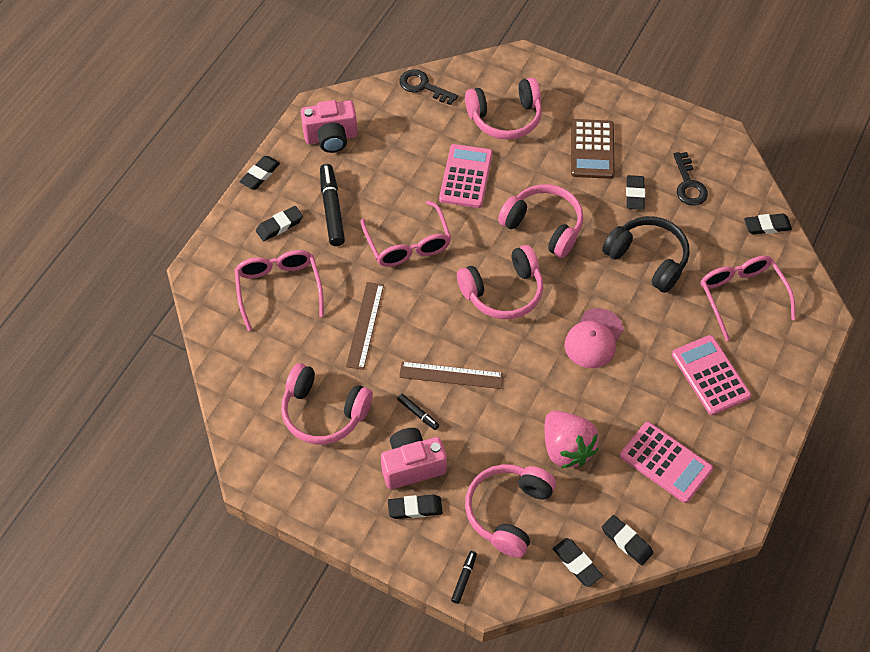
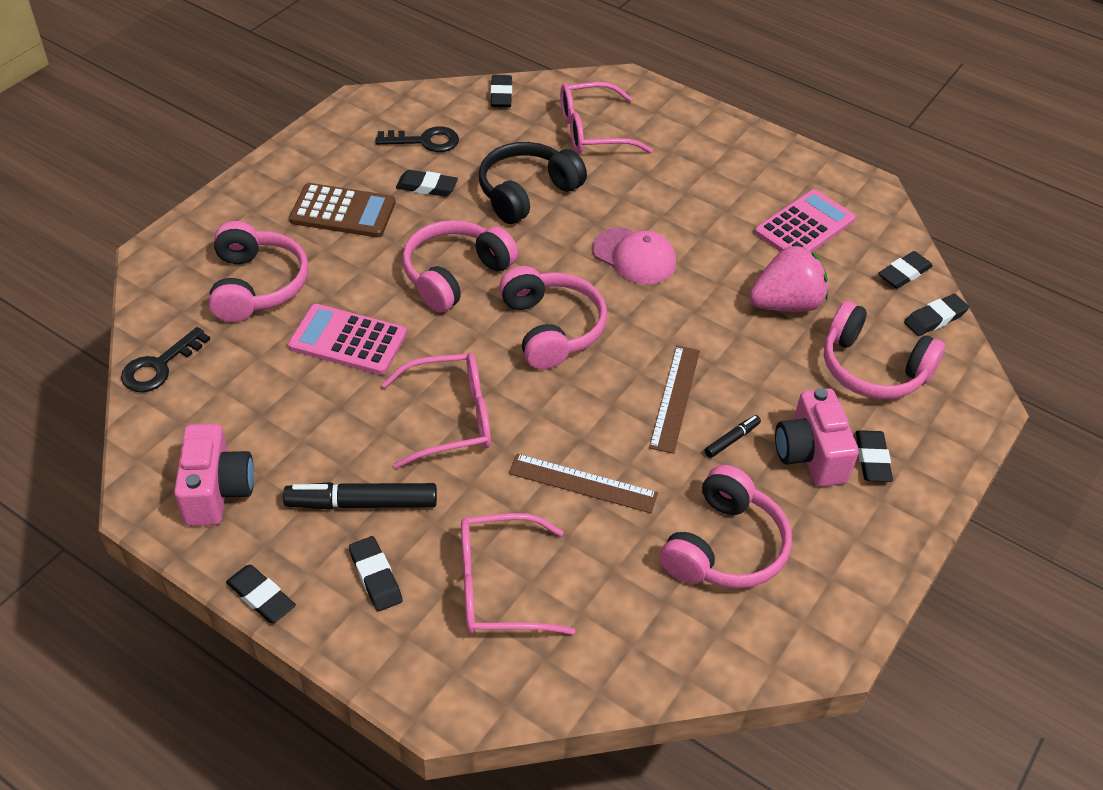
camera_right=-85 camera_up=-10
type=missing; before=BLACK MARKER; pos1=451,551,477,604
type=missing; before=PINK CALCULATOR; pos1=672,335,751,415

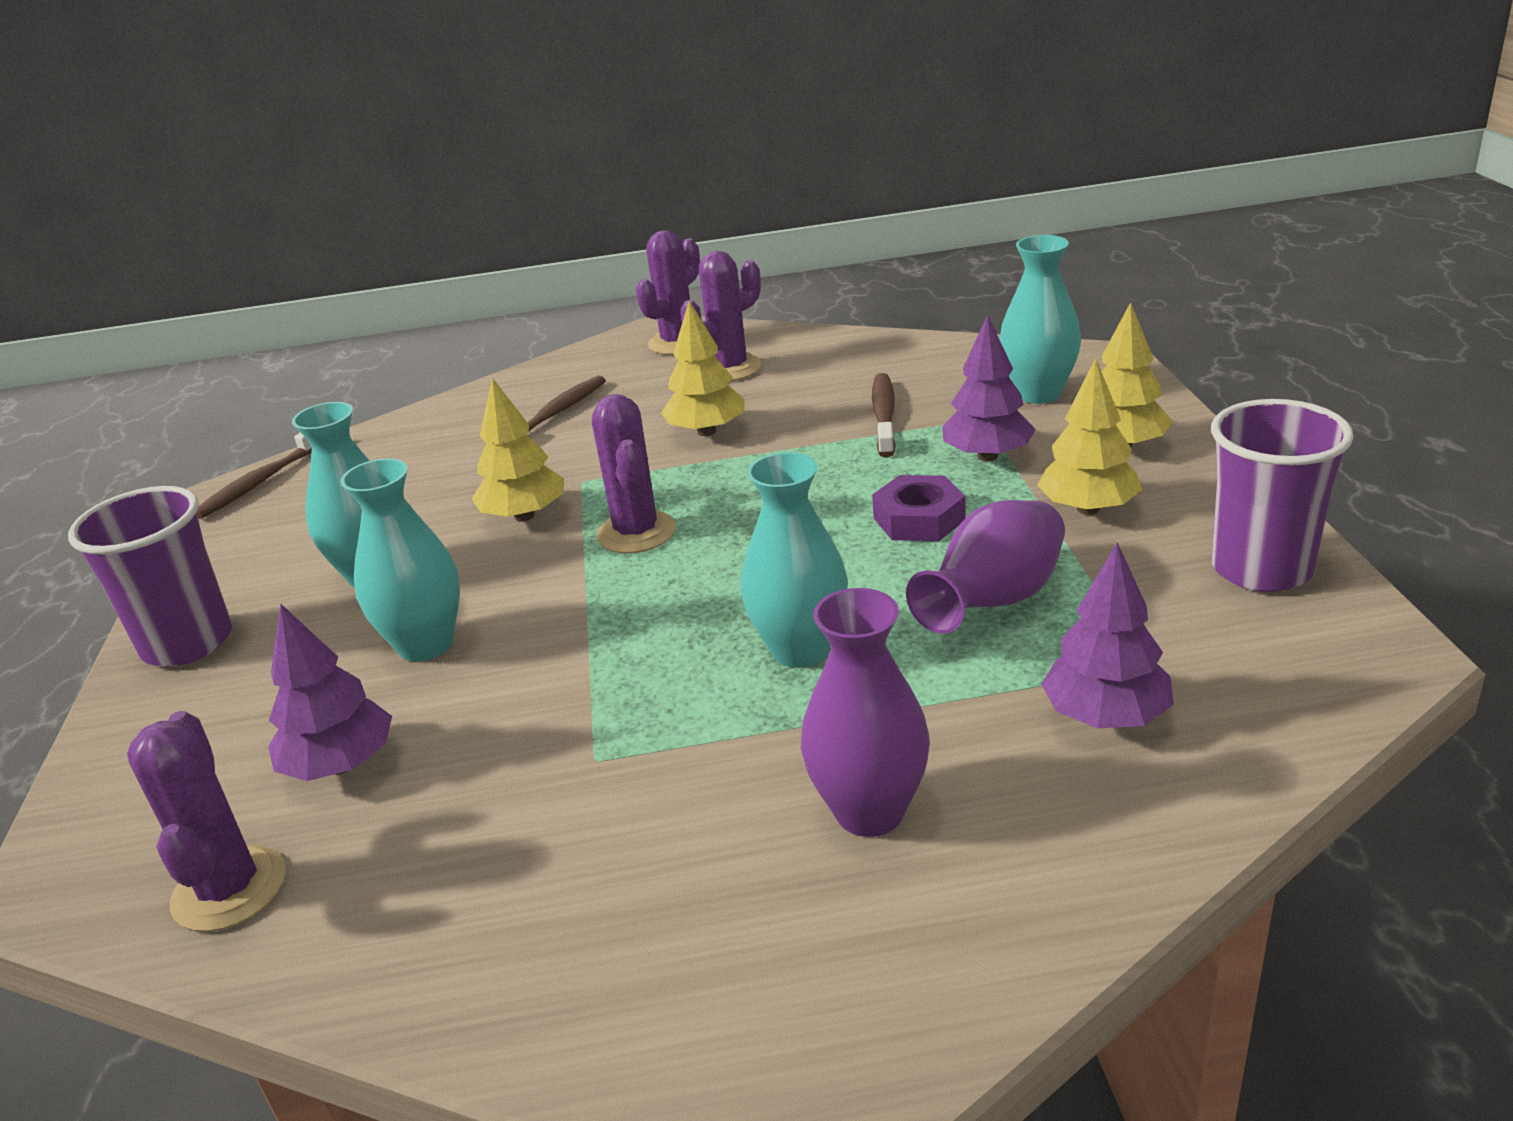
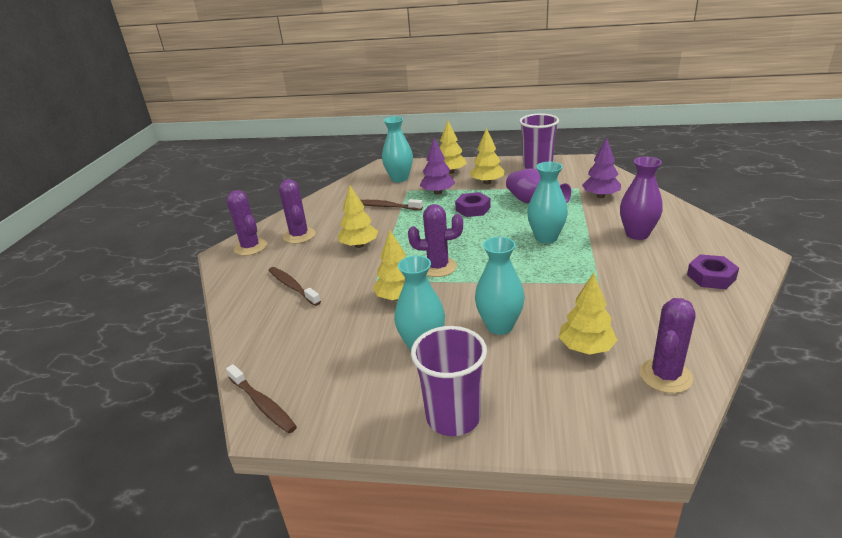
camera_right=-75 camera_up=0
type=colour; before=PURPLE TREE; after=YELLOW TREE; pos1=268,603,392,781; pos2=559,273,617,355
type=spun; before=PURPLE CACTUS; pos1=127,711,286,932; pos2=639,298,696,393; turn=-60
type=appeared; after=PURPLE NUT; pos2=687,254,739,289

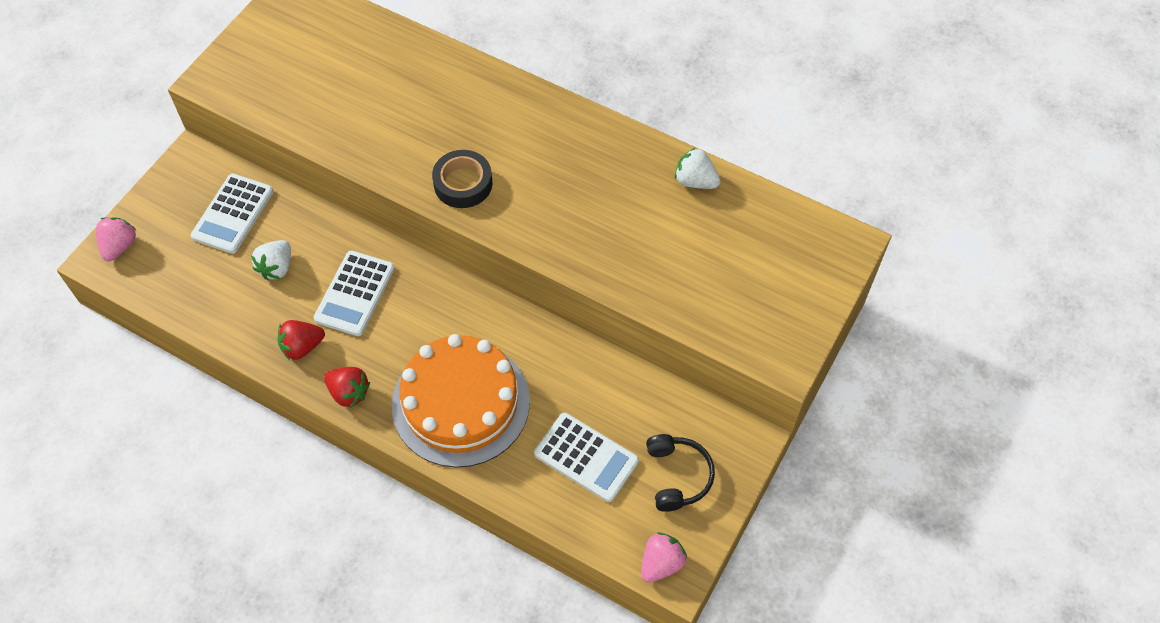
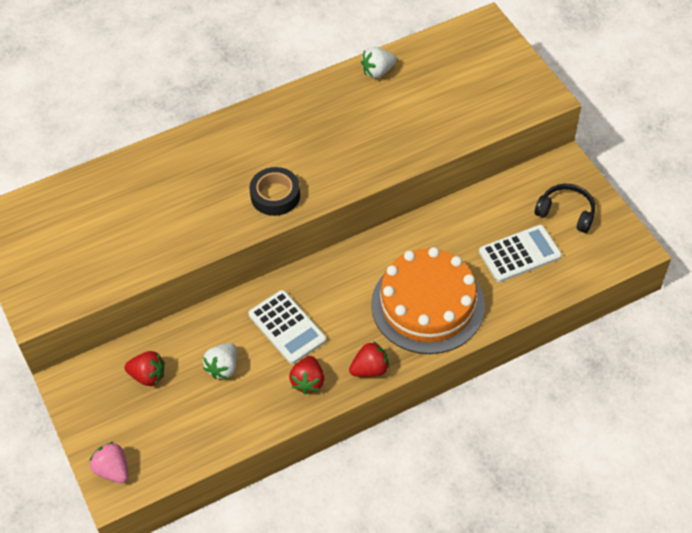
camera_right=-55 camera_up=-5
type=exchanged; before=WHITE CALCULATOR; after=RED STRAWBERRY; pos1=191,174,273,254; pos2=124,351,165,386
type=spun; before=WHITE STRAWBERRY; pos1=251,240,291,280; pos2=203,343,237,379; turn=60
type=missing; before=PINK STRAWBERRY; pos1=641,532,687,583

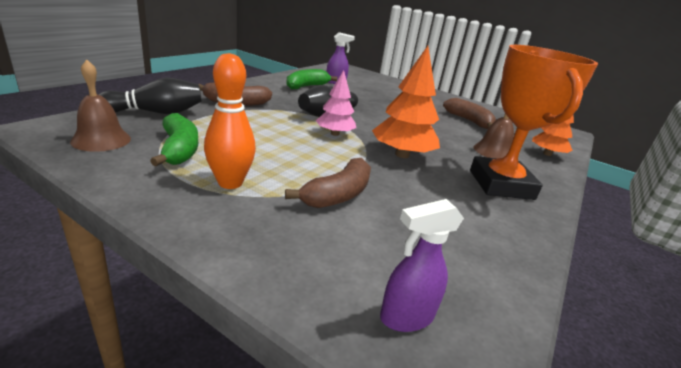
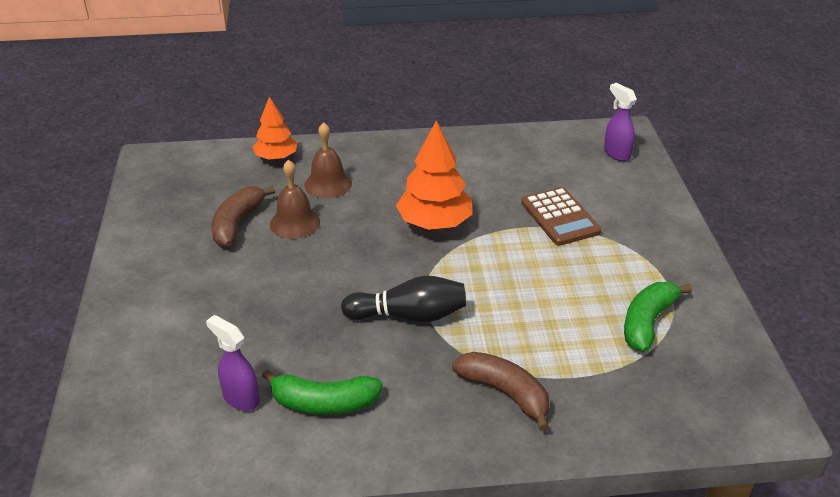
camera_right=-125 camera_up=10
type=relocated; before=BROWN BELL; pos1=70,60,131,152; pos2=270,160,320,239
type=exchanged; before=BROWN BANANA; after=BROWN CALCULATOR; pos1=285,158,371,208; pos2=521,187,601,246
type=spun; before=PURPLE SPRAY BOTTLE; pos1=380,199,464,332; pos2=604,83,637,161; turn=-150
type=missing; before=BLACK BOWLING PIN; pos1=98,78,202,114
type=missing; before=ORANGE BOWLING PIN; pos1=204,53,256,189
type=missing; before=PINK TREE; pos1=316,70,356,136
type=missing; before=ORANGE TROPHY; pos1=470,45,598,200

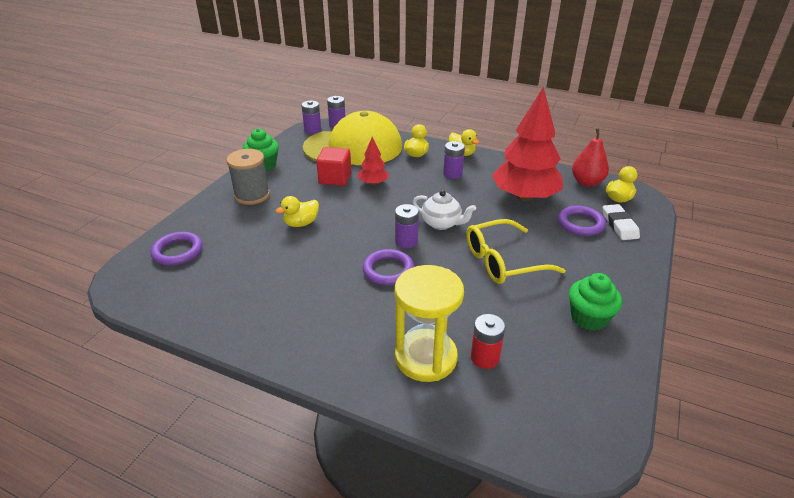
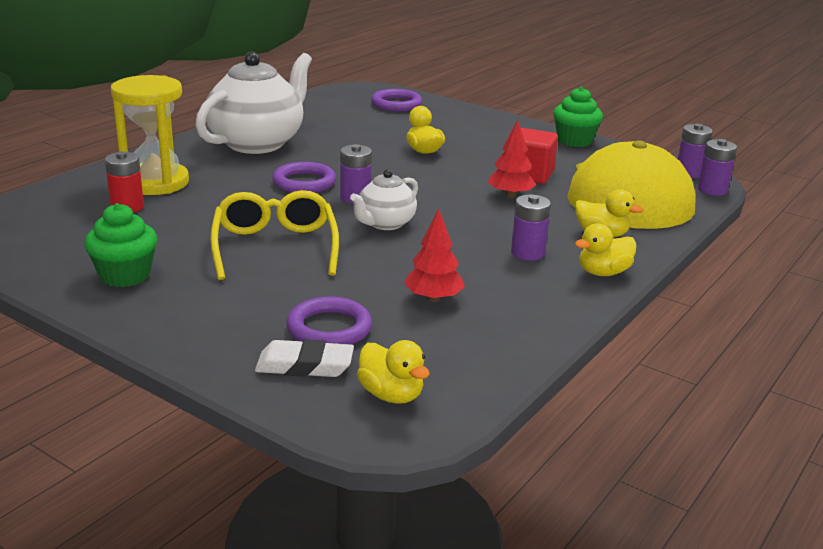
camera_right=100 camera_up=-10
type=appeared; after=WHITE TEAPOT; pos2=195,52,312,154
type=size; before=RED TREE; pos1=492,87,563,201; pos2=404,208,465,302; scale=0.47
type=missing; before=GREY SPOOL; pos1=226,149,270,205
type=missing; before=RED PEAR; pos1=572,129,609,187

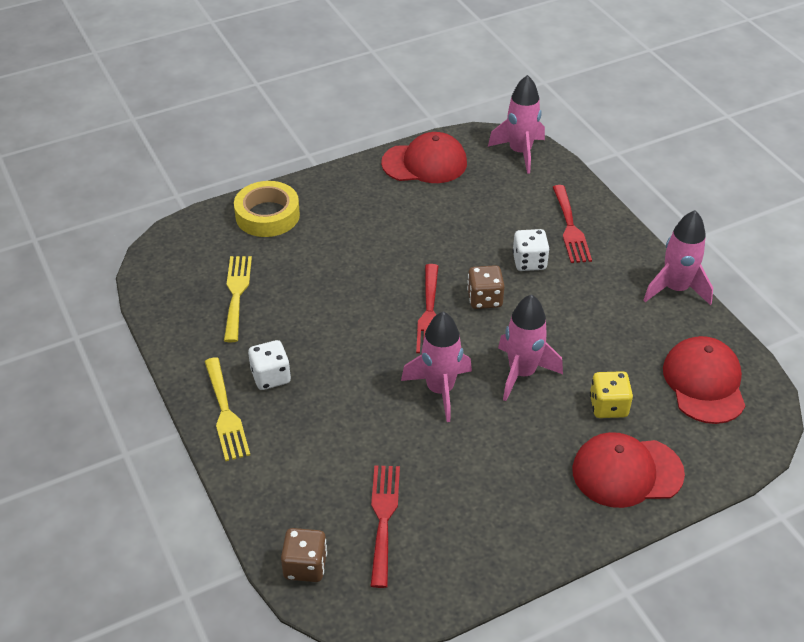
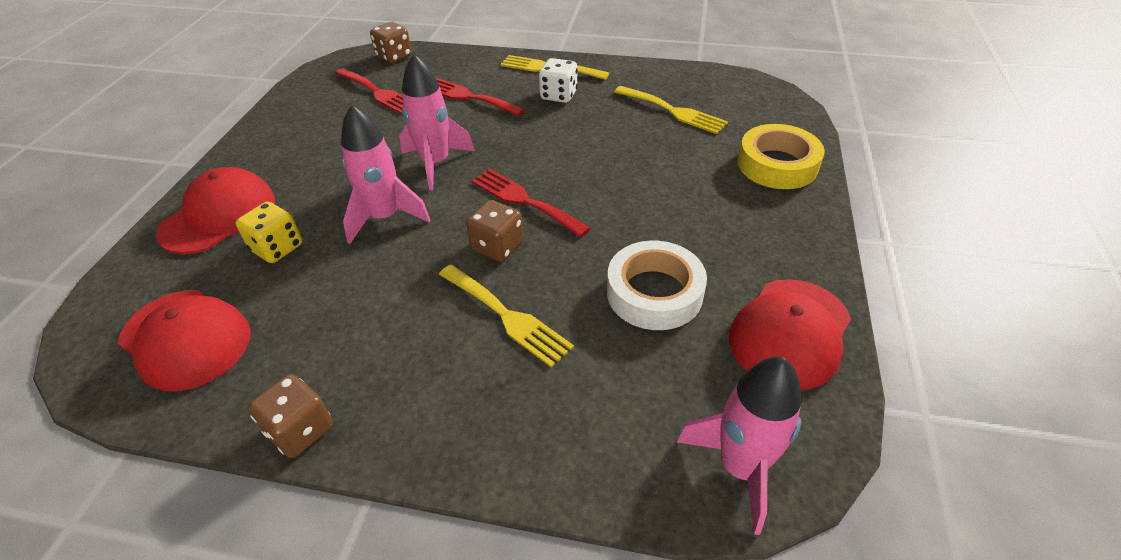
camera_right=130 camera_up=0
type=exchanged; before=PINK ROCKET; after=BROWN DICE; pos1=644,210,713,305; pos2=248,374,333,458
type=relocated; before=RED FORK; pos1=553,185,592,263; pos2=436,78,525,116
type=exchanged; before=WHITE DICE; after=YELLOW FORK; pos1=512,229,550,271; pos2=439,264,574,367
type=appeared; after=WHITE TAPE; pos2=607,241,707,330

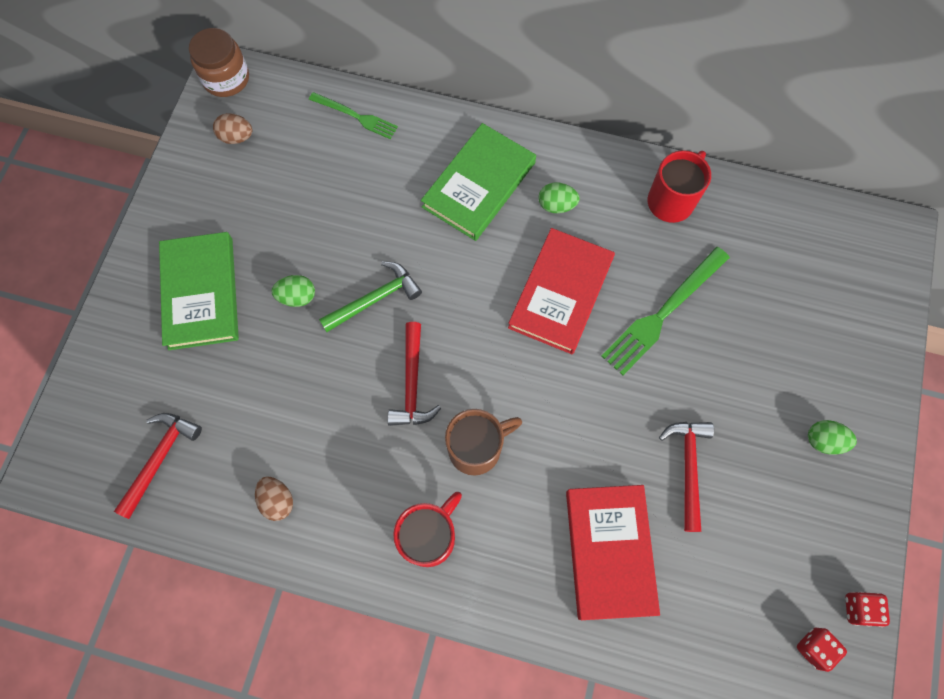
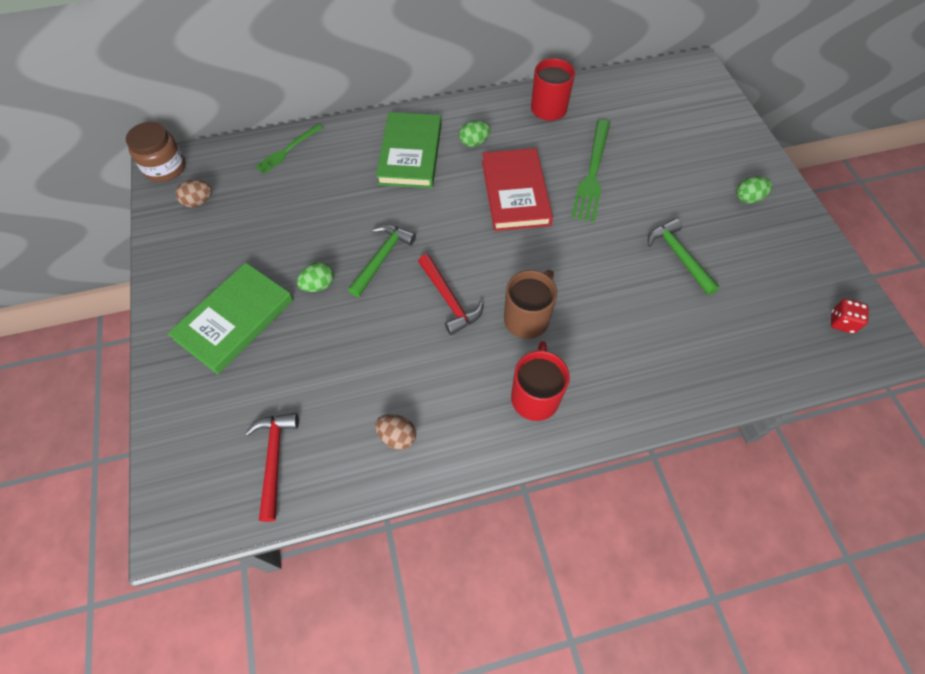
camera_right=-30 camera_up=-10
type=spun; before=GREEN BOOK; pos1=159,232,239,350; pos2=168,262,293,374; turn=75
type=spun; before=GREEN FORK; pos1=309,92,398,139; pos2=255,124,323,174; turn=135
type=colour; before=RED HAMMER; after=GREEN HAMMER; pos1=659,422,714,532; pos2=648,218,720,295
type=missing; before=RED BOOK; pos1=566,485,660,620
type=missing; before=RED DICE; pos1=845,592,890,627

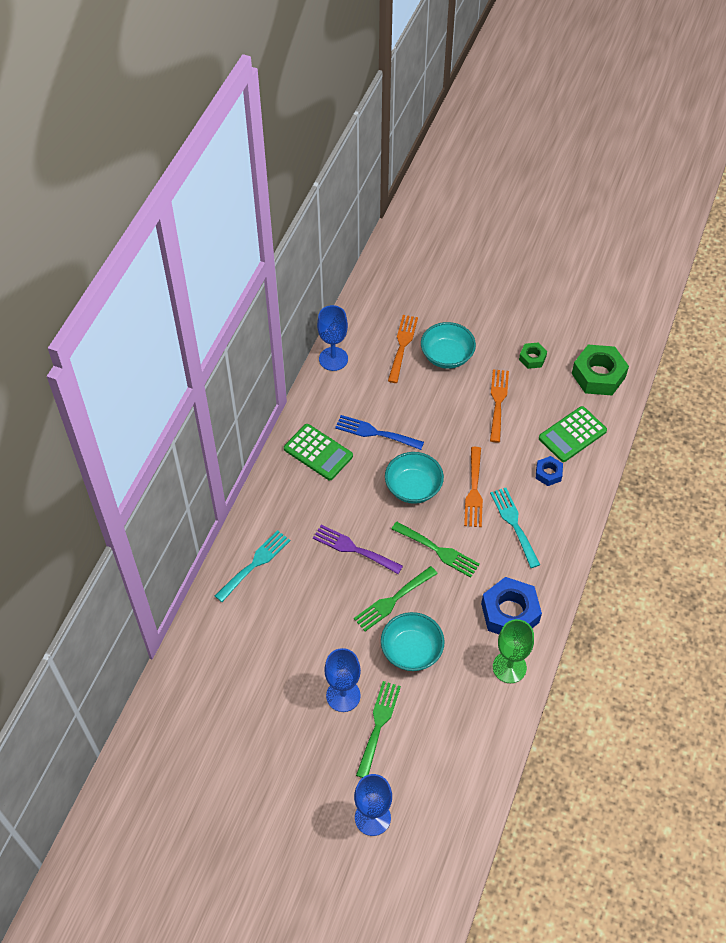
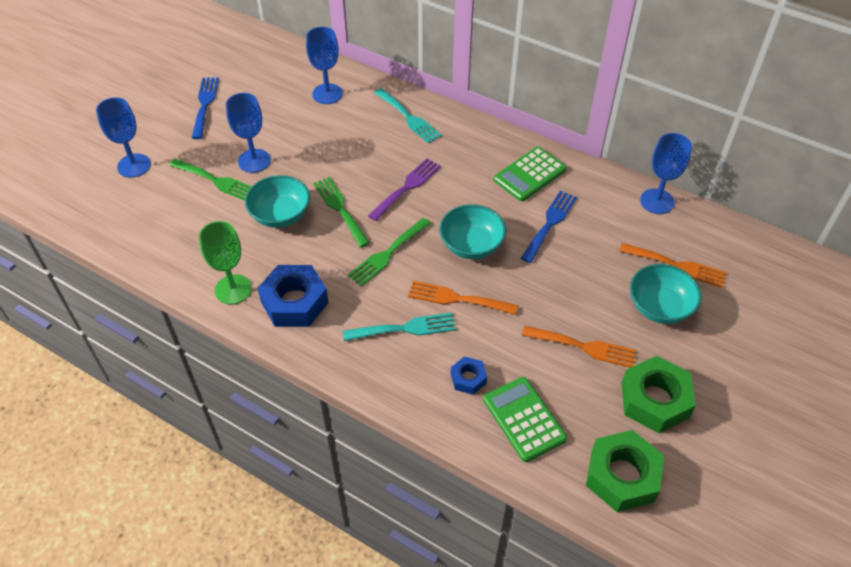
camera_right=100 camera_up=-5
type=appeared; after=BLUE FORK; pos2=192,77,219,139
type=appeared; after=BLUE GOBLET; pos2=306,27,343,104
type=size; before=GREEN NUT; pos1=519,343,547,369; pos2=622,356,696,433; scale=1.93

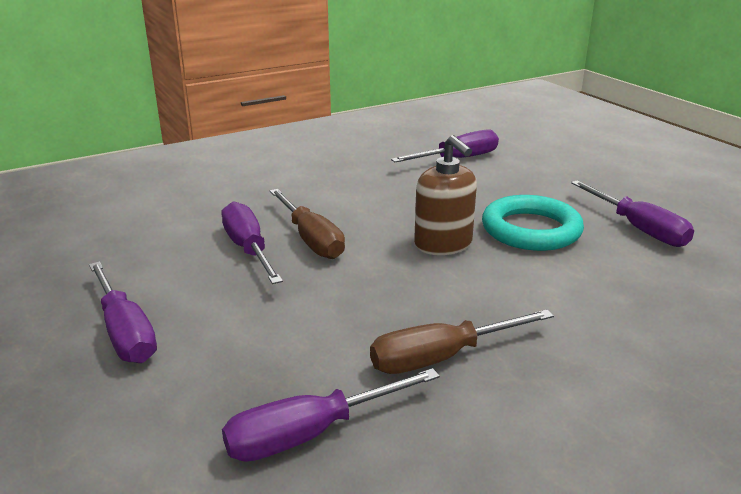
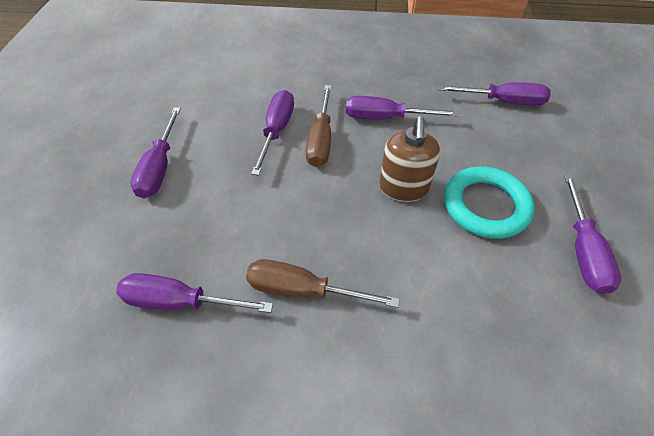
camera_right=35 camera_up=25
type=appeared; after=PURPLE SCREWDRIVER; pos2=346,96,459,120

